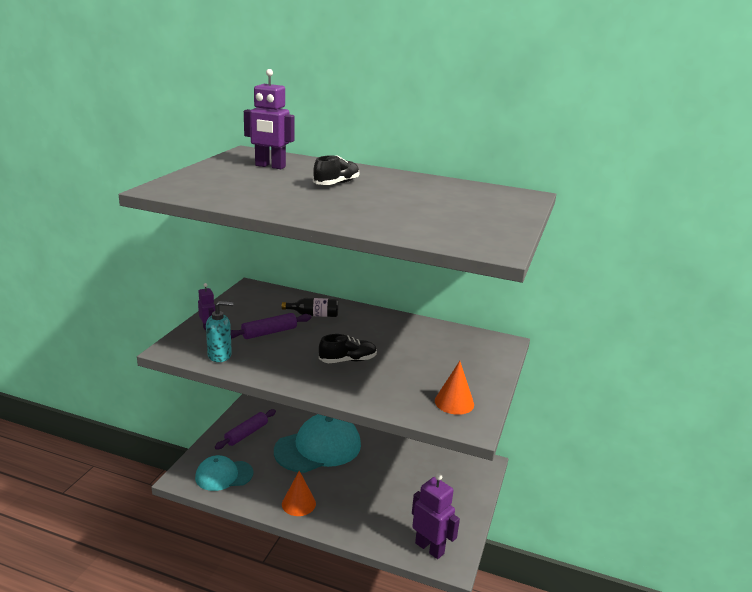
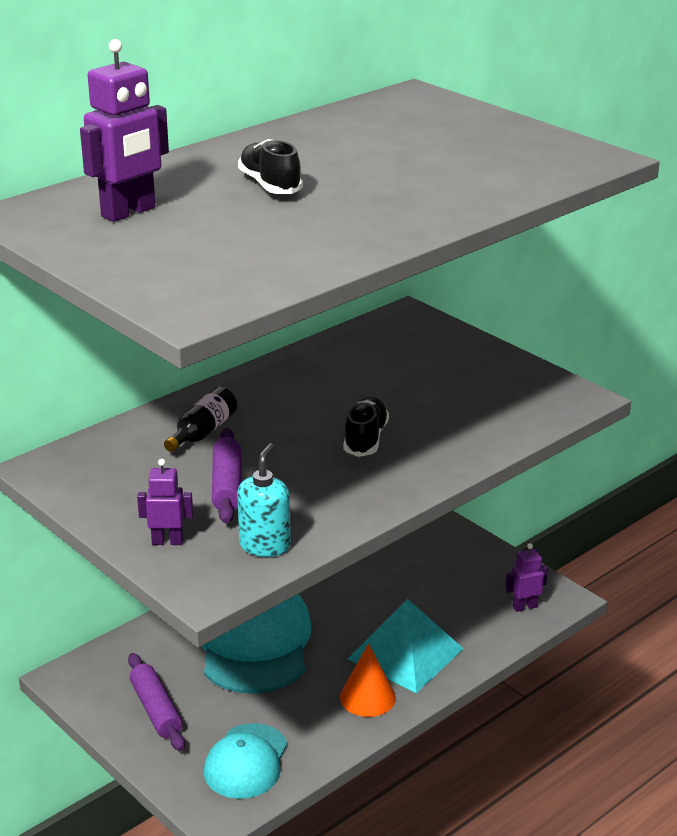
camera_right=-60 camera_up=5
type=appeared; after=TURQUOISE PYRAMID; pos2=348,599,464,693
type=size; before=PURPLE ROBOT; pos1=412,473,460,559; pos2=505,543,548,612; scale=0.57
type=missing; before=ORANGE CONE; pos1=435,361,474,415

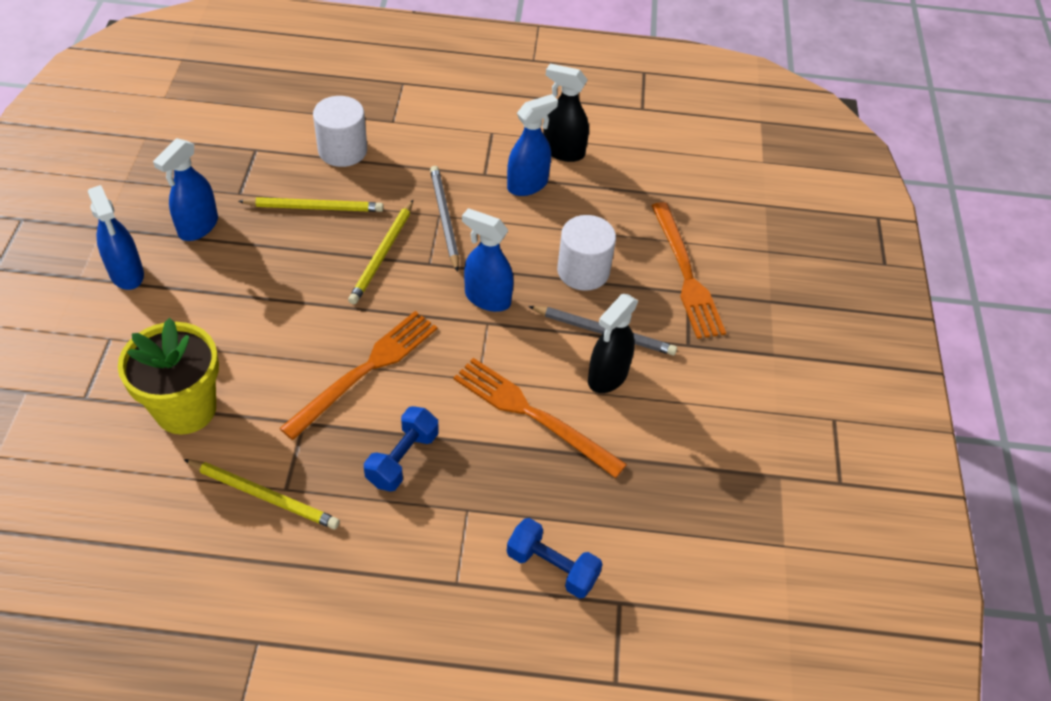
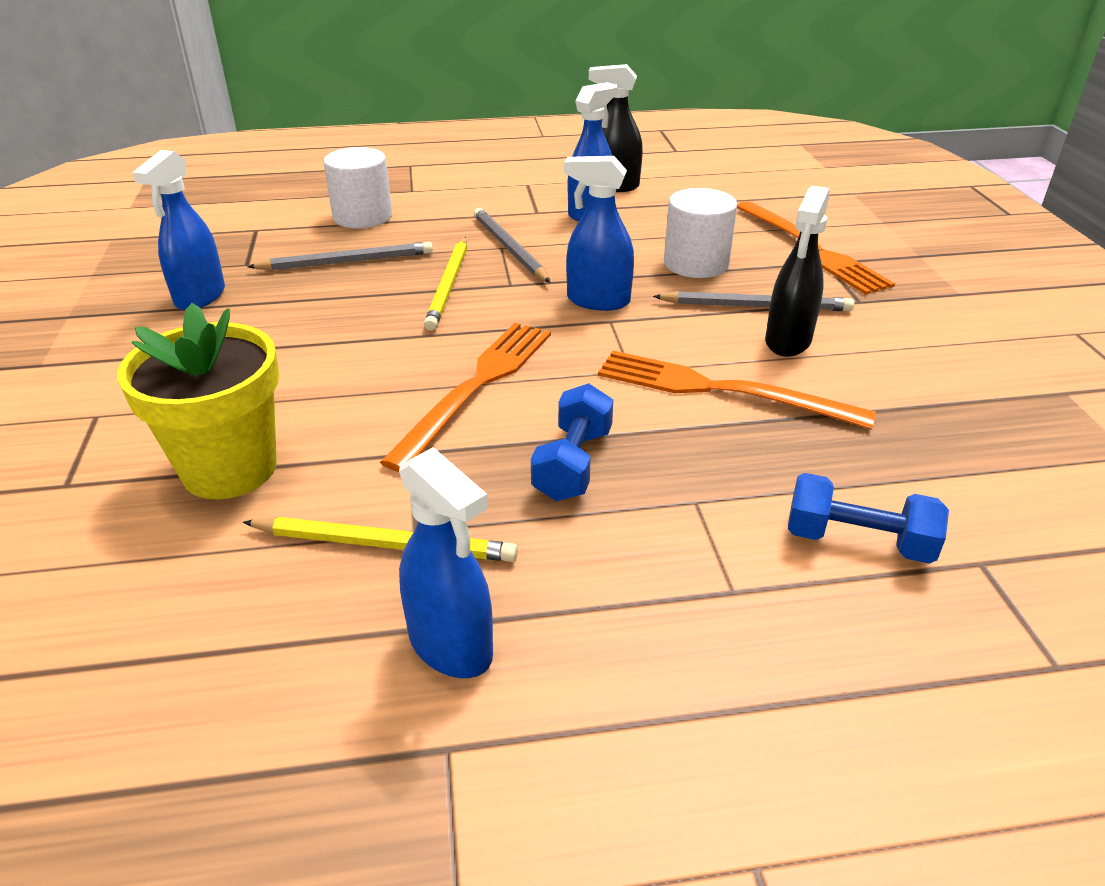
camera_right=-10 camera_up=-15
type=colour; before=YELLOW PENCIL; after=GREY PENCIL; pos1=238,197,384,212; pos2=248,242,433,270
type=relocated; before=BLUE SPRAY BOTTLE; pos1=88,185,144,290; pos2=399,447,493,678

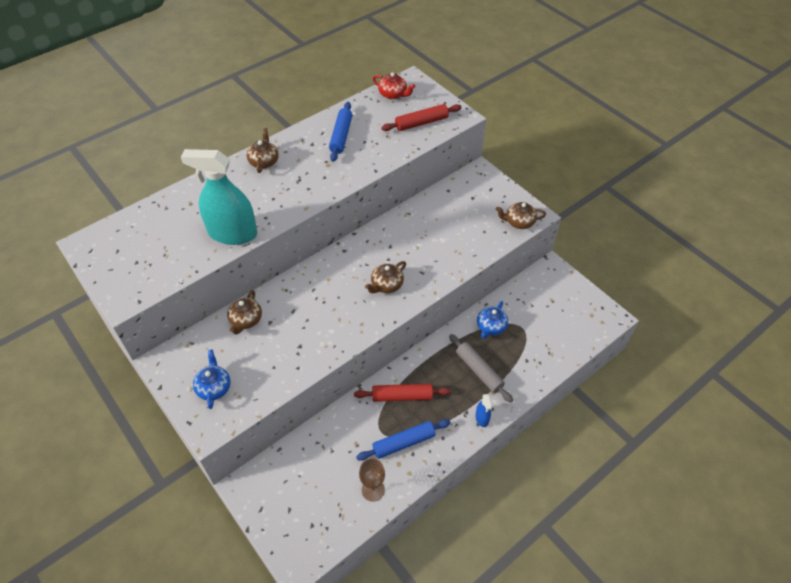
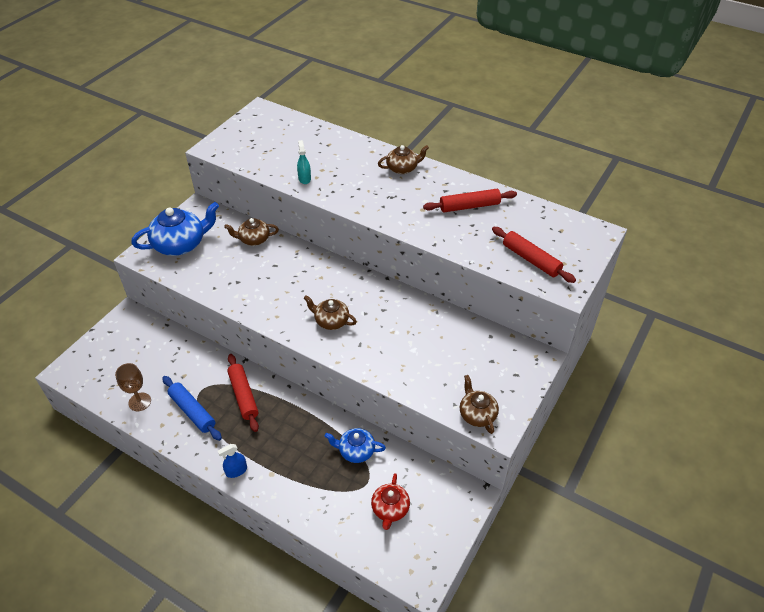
camera_right=70 camera_up=-5
type=size; before=BLUE TEAPOT; pos1=193,349,231,409; pos2=131,202,219,256; scale=1.71
type=size; before=TURQUOISE SPRAY BOTTLE; pos1=181,149,257,245; pos2=297,140,311,184; scale=0.41
type=relocated; before=RED TEAPOT; pos1=373,72,415,100; pos2=371,473,410,530
type=colour; before=BLUE ROLLING PIN; after=RED ROLLING PIN; pos1=329,102,352,162; pos2=423,189,517,212
type=missing; before=GREY ROLLING PIN; pos1=449,334,513,403

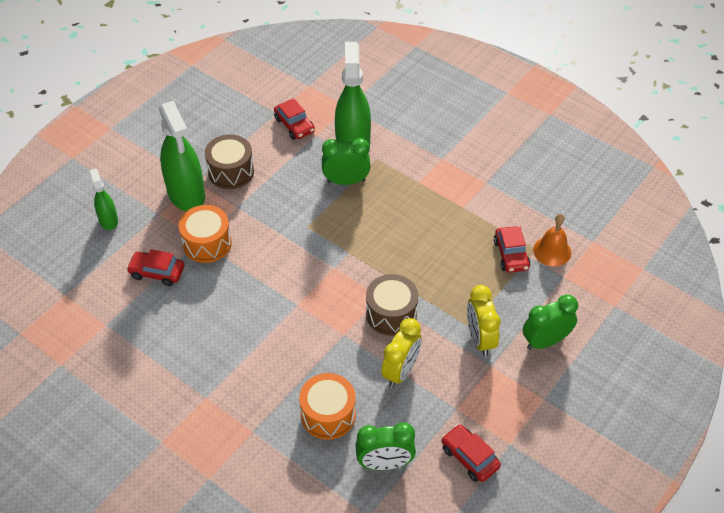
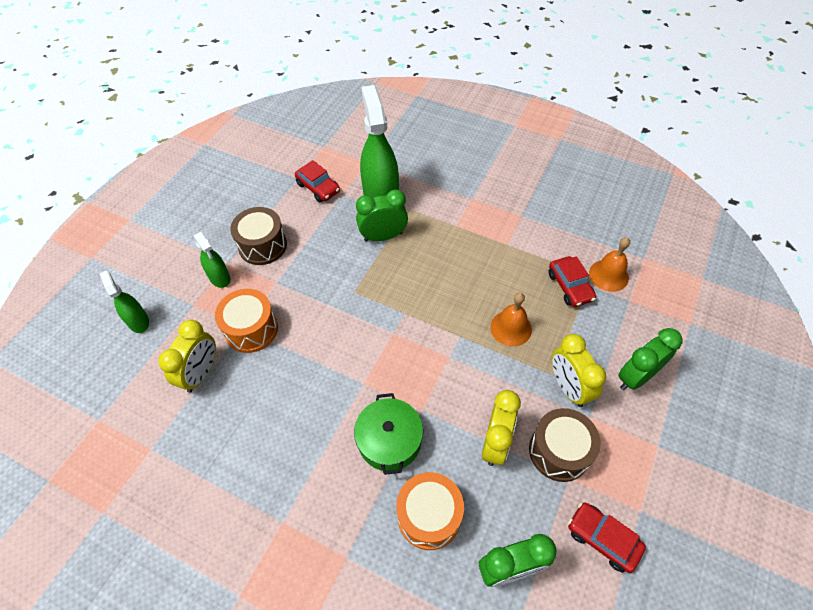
camera_right=-10 camera_up=5
type=exchanged; before=RED CAR; after=YELLOW CLOCK; pos1=126,249,185,286; pos2=158,320,216,393
type=size; before=GREEN SPRAY BOTTLE; pos1=159,100,205,211; pos2=193,232,230,288; scale=0.51
type=appeared; after=GREEN POT; pos2=354,393,423,475
type=appeared; after=ORANGE BELL; pos2=490,293,532,347
type=relocated; before=BROWN DRUM; pos1=366,274,418,336; pos2=529,408,601,482

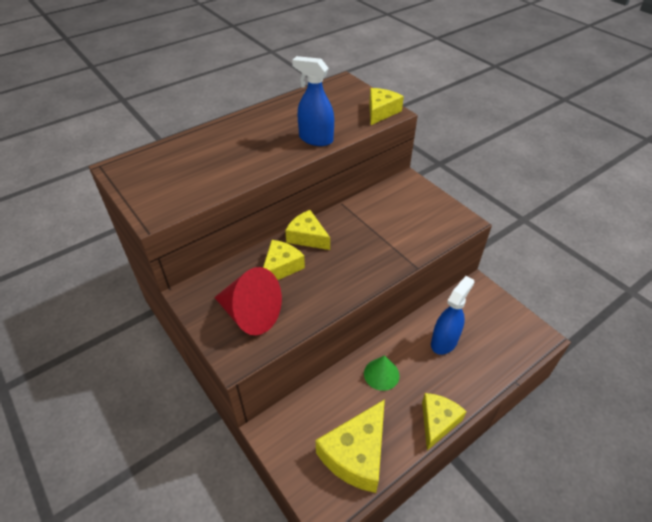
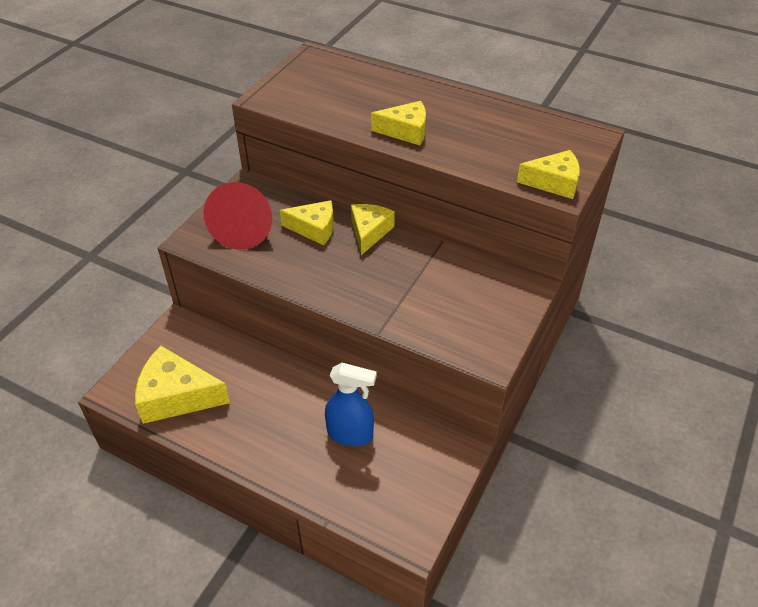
camera_right=65 camera_up=0
type=relocated; before=YELLOW CHEESE; pos1=422,393,467,451; pos2=371,101,426,145
type=missing; before=BLUE SPRAY BOTTLE; pos1=292,56,334,146
type=missing; before=GREEN CONE; pos1=364,355,400,391

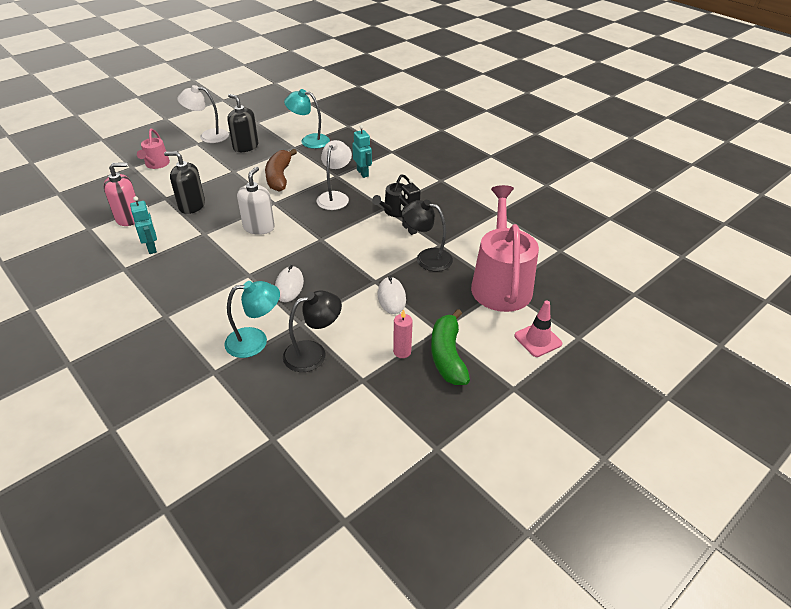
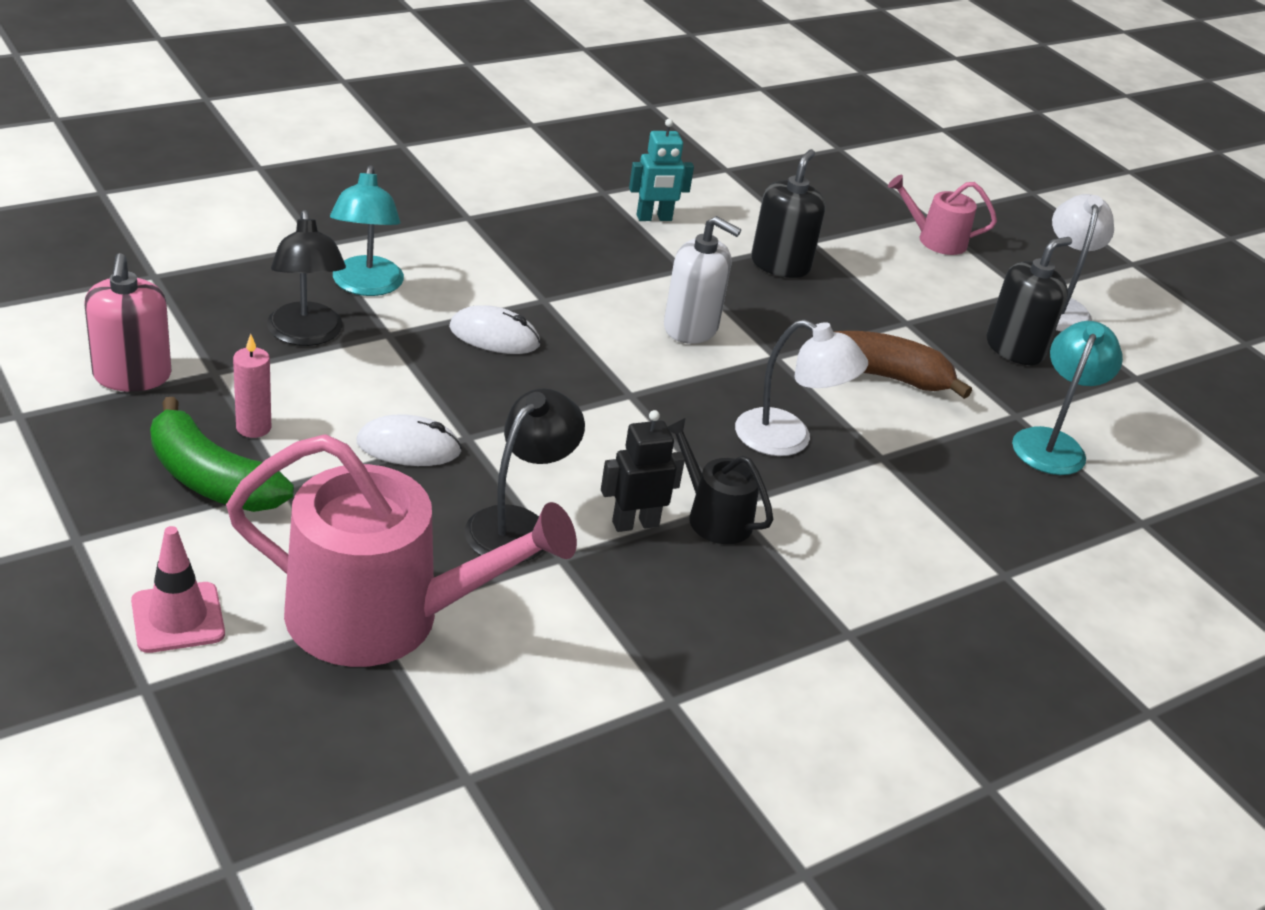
camera_right=95 camera_up=-5
type=relocated; before=PINK SOAP DISPENSER; pos1=103,163,136,226; pos2=85,253,171,392
type=spun; before=GREEN BANANA; pos1=431,309,470,385; pos2=150,397,294,512; turn=-150
type=missing; before=TURQUOISE ROBOT; pos1=352,125,372,178

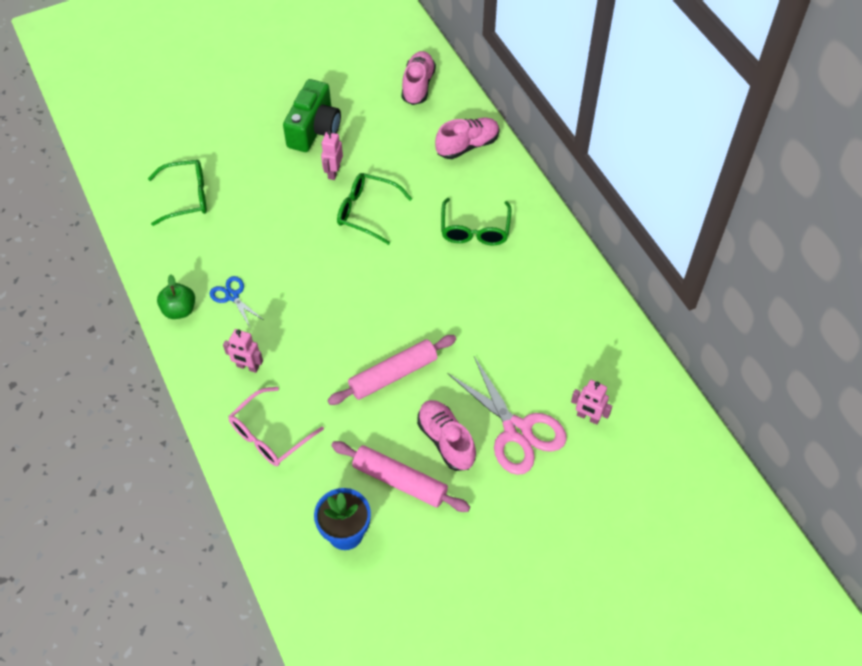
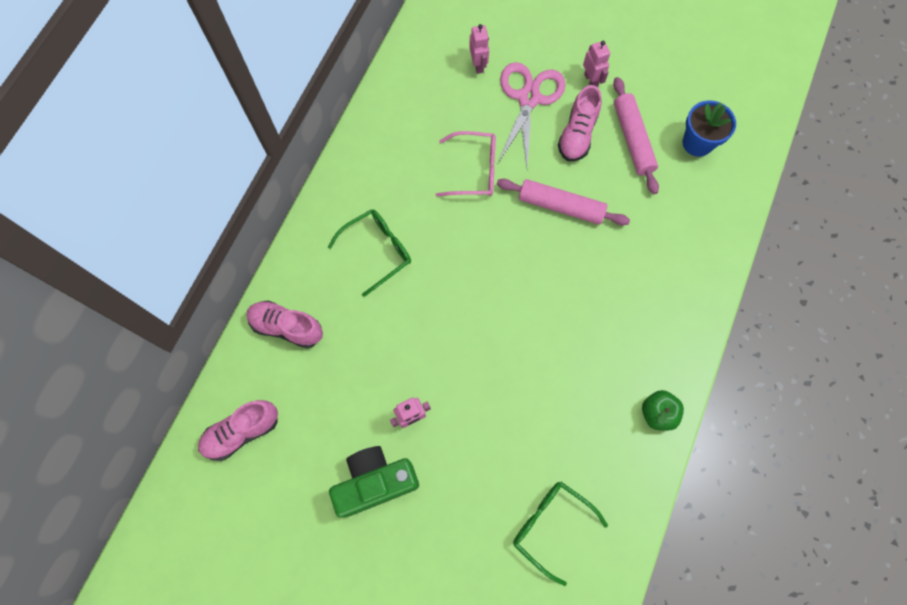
camera_right=-130 camera_up=15
type=relocated; before=PINK GLASSES; pos1=228,387,324,466; pos2=436,131,496,197
type=relocated; before=PINK ROBOT; pos1=223,329,263,373; pos2=583,41,610,87
type=missing; before=BLUE SCISSORS; pos1=210,276,263,327
type=missing; before=GREEN GLASSES; pos1=337,173,412,245

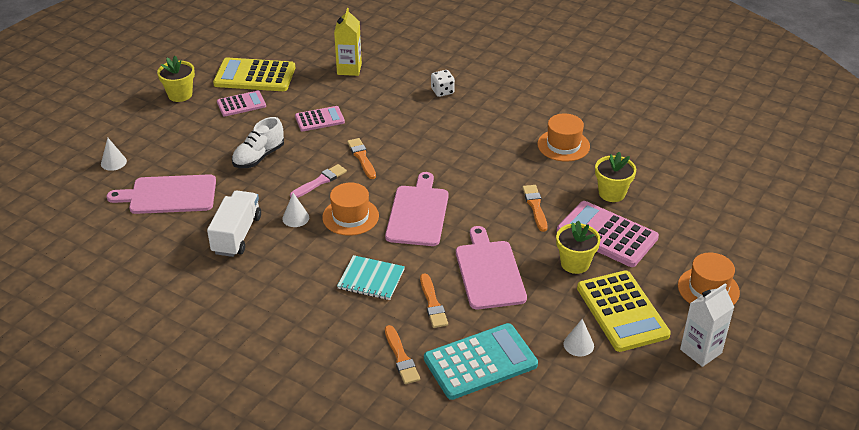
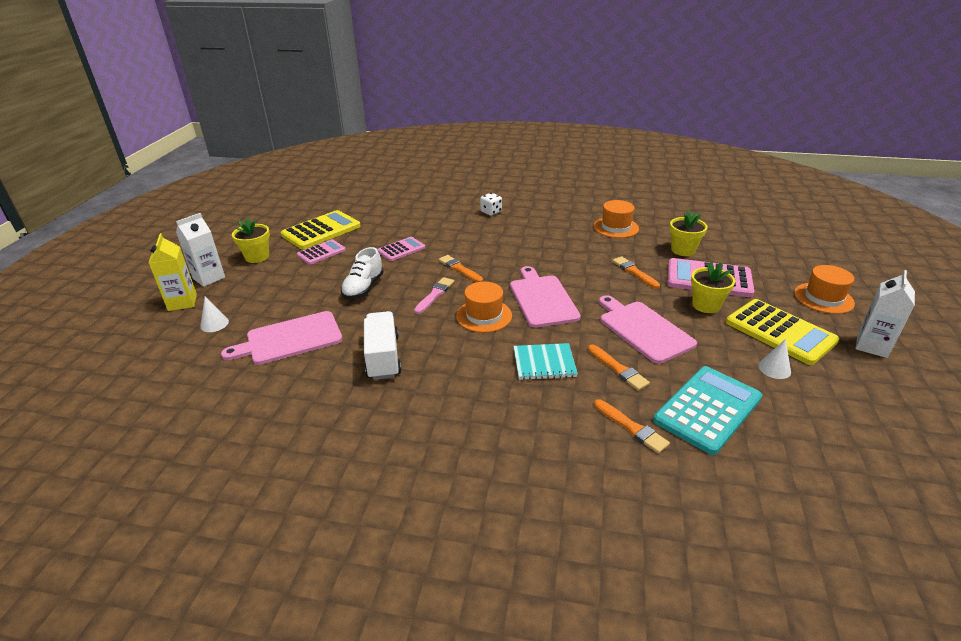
camera_right=-20 camera_up=-5
type=relocated; before=YELLOW CARTON; pos1=334,8,362,76; pos2=148,233,197,311
type=appeared; after=WHITE CARTON; pos2=176,213,225,287
type=spun; before=YELLOW CALCULATOR; pos1=213,57,295,91; pos2=281,210,361,249; turn=150
type=missing; before=WHITE CONE; pos1=282,193,309,227

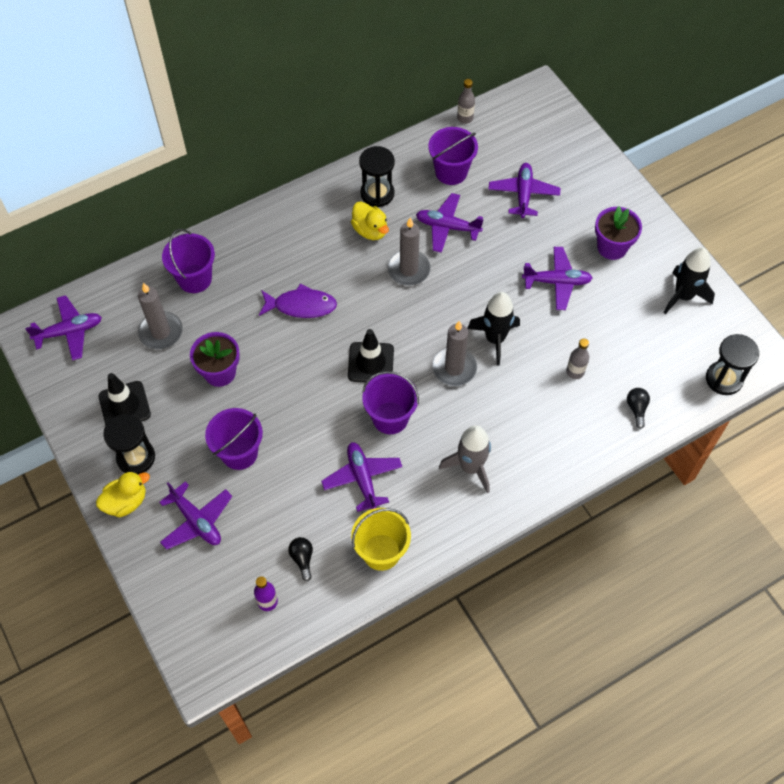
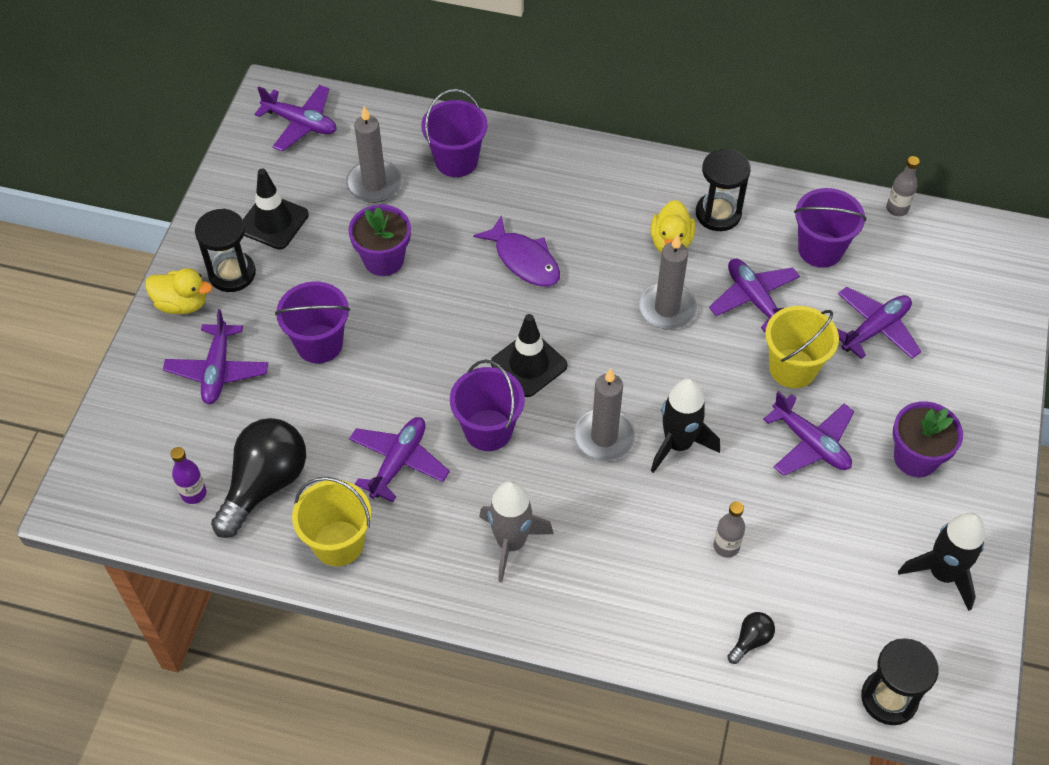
camera_right=45 camera_up=-5
type=size; before=BLACK LIGHT BULB; pos1=288,537,313,581; pos2=211,418,306,538; scale=2.28
type=appeared; after=YELLOW BUCKET; pos2=765,306,839,388

